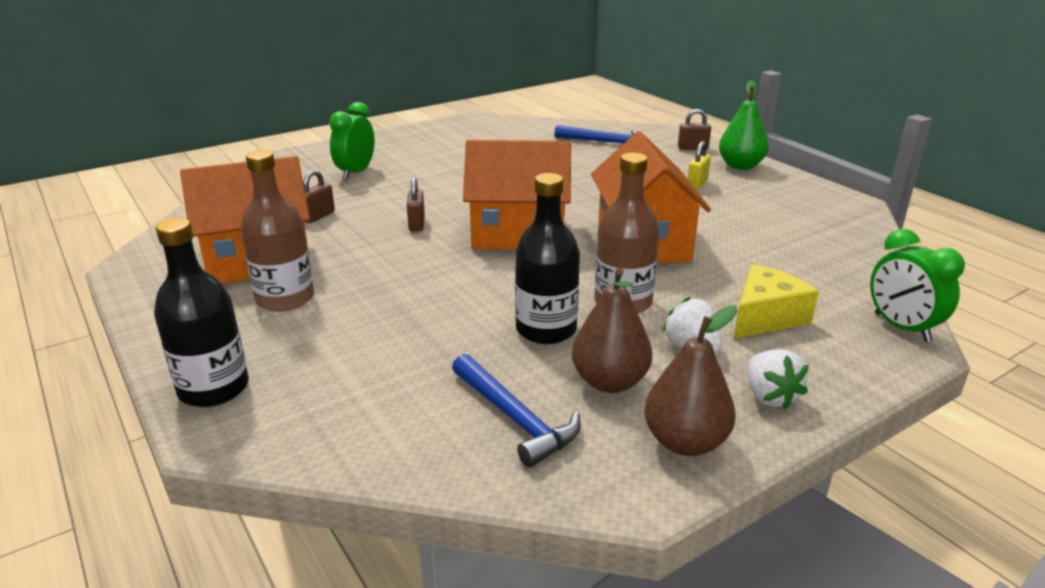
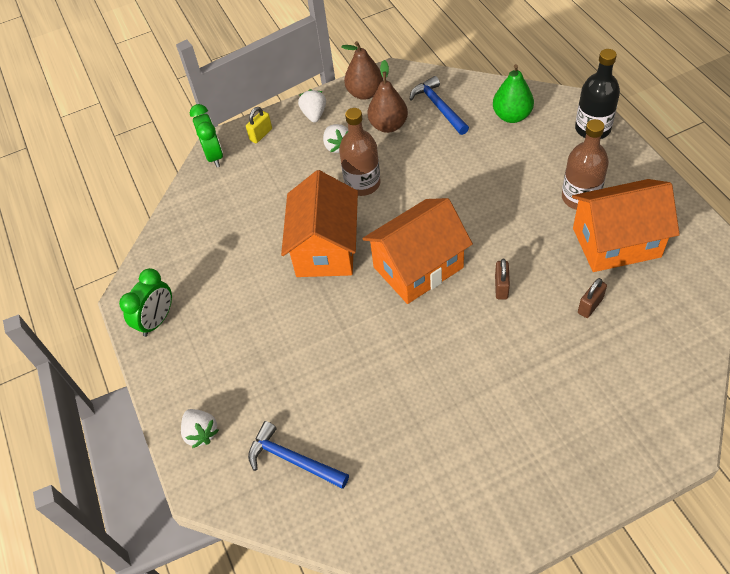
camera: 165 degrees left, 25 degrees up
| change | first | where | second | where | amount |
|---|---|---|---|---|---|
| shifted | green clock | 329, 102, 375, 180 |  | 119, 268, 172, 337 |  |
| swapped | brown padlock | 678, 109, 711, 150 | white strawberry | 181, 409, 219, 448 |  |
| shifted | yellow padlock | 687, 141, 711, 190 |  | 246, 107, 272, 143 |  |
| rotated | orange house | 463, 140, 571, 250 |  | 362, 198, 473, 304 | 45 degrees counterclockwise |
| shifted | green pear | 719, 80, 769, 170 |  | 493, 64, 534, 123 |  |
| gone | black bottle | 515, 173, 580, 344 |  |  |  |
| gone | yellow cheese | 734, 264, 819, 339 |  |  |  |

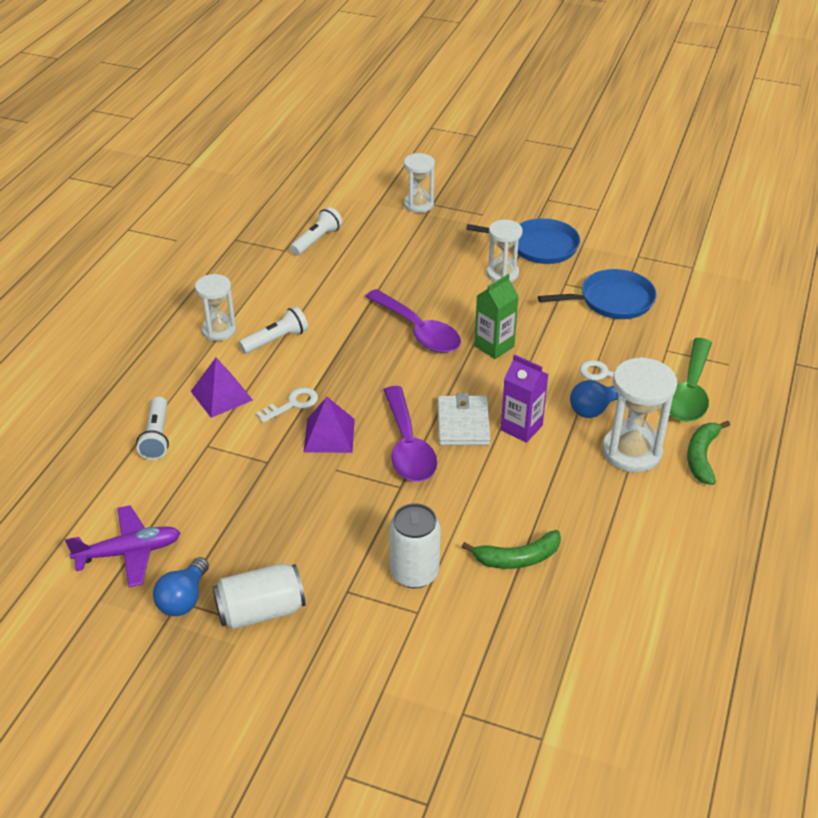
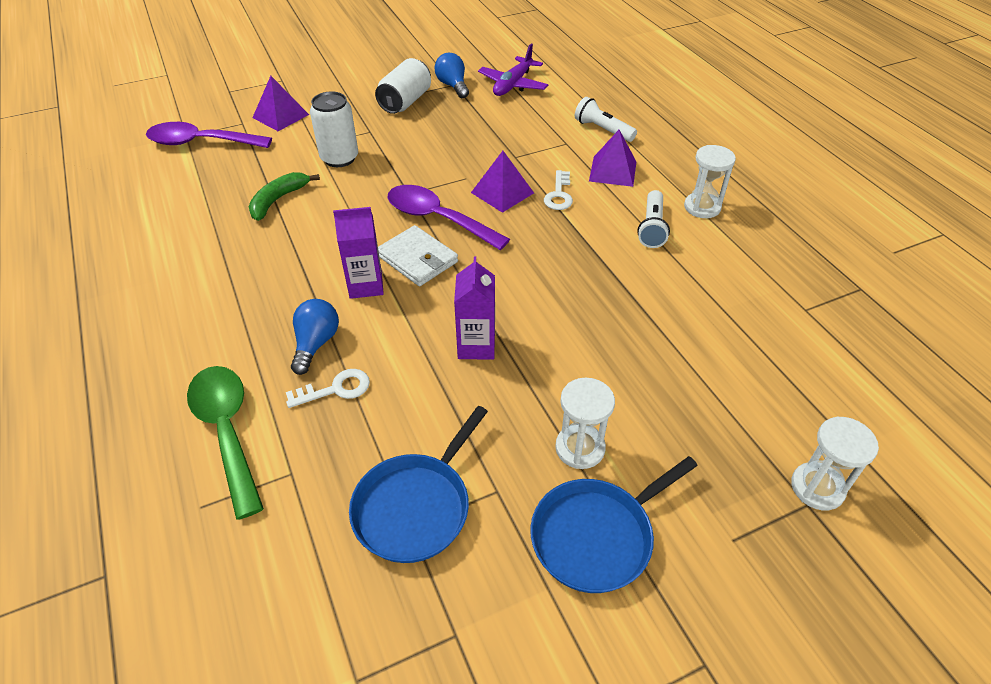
camera: 135 degrees right, 5 degrees up
| change | first | where | second | where | amount |
|---|---|---|---|---|---|
| shifted | purple spoon | 365, 289, 461, 353 |  | 146, 122, 272, 148 |  |
| new |  |  | purple pyramid | 252, 76, 309, 131 |  |
| repainted | green carton | 474, 274, 518, 359 | purple carton | 454, 256, 495, 360 |  |
| gone | white flashlight | 290, 207, 342, 256 |  |  |  |
| gone | white hourglass | 602, 357, 677, 473 |  |  |  |
| gone | green banana | 687, 421, 730, 485 |  |  |  |

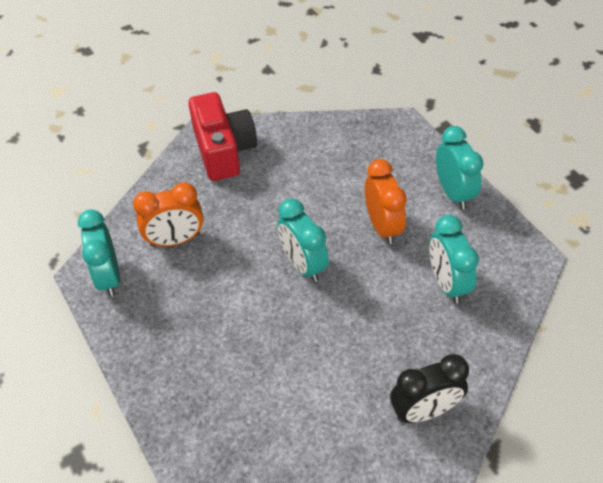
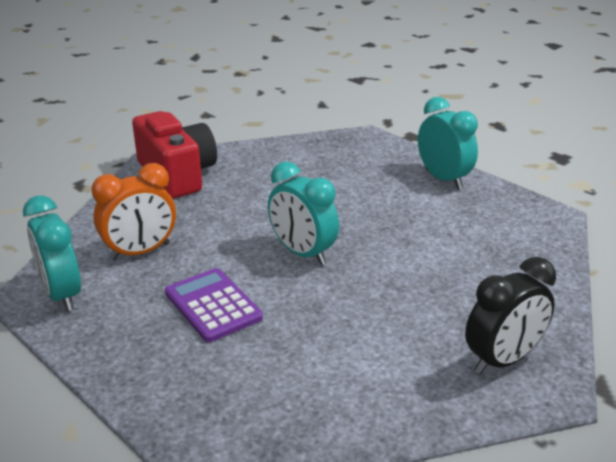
camera: 15 degrees left, 20 degrees down
| change | first | where | second | where | amount |
|---|---|---|---|---|---|
| new |  |  | purple calculator | 165, 268, 263, 342 |  |
| gone | orange clock | 365, 159, 407, 244 |  |  |  |
| gone | turquoise clock | 429, 215, 479, 303 |  |  |  |

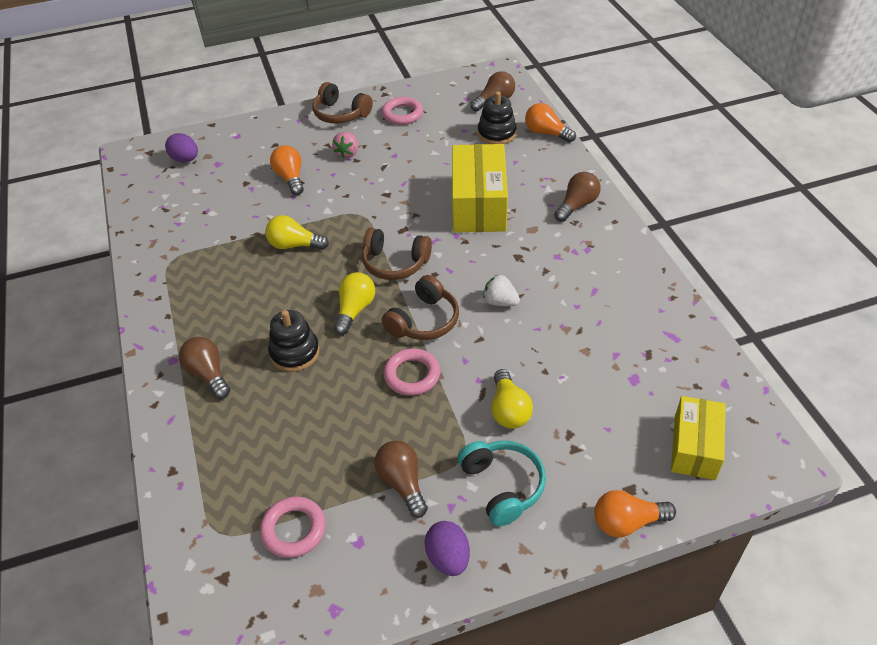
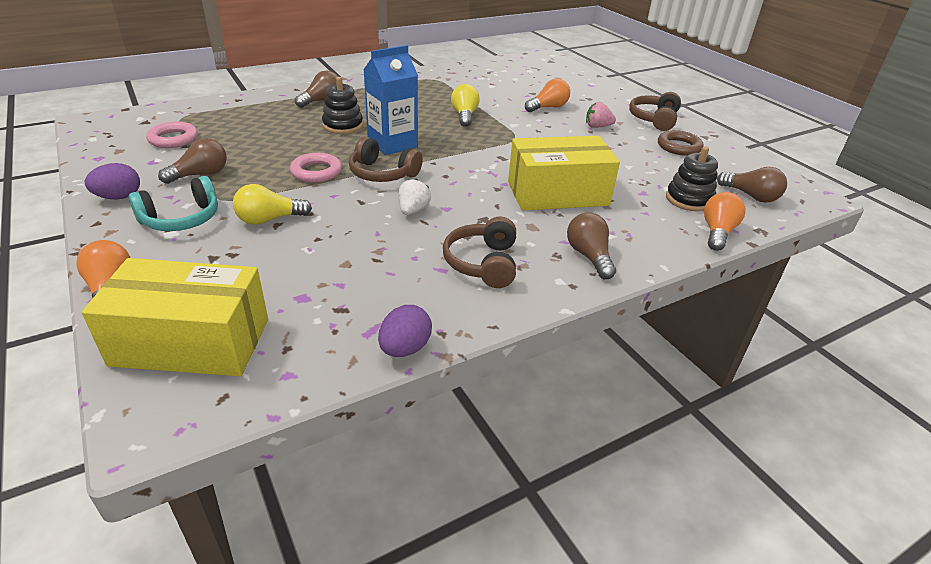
camera: 75 degrees right, 10 degrees down
| change | first | where | second | where | amount |
|---|---|---|---|---|---|
| scaled | yellow box | 671, 396, 726, 480 |  | 82, 258, 268, 376 | x1.58 |
| swapped | yellow light bulb | 334, 272, 375, 335 | blue carton | 363, 45, 418, 155 |  |
| shifted | purple egg | 165, 133, 198, 162 |  | 378, 305, 432, 357 |  |
| shifted | brown headphones | 362, 228, 432, 280 |  | 443, 217, 516, 288 |  |
| rotated | brown light bulb | 555, 172, 601, 222 |  | 567, 212, 616, 279 | 135 degrees counterclockwise |
| repainted | pink ring | 382, 97, 423, 125 | brown ring | 658, 130, 704, 156 |  |

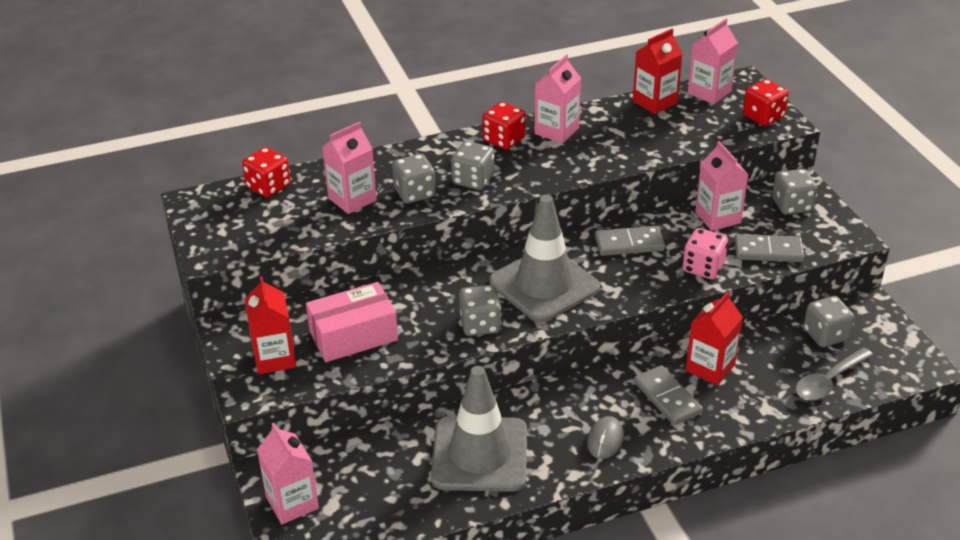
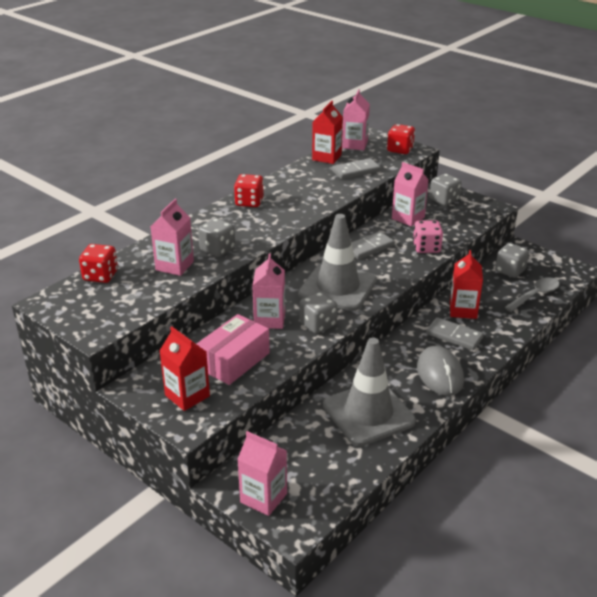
camera: 30 degrees left, 5 degrees down
| change | first | where | second | where | amount |
|---|---|---|---|---|---|
| shifted | pink carton | 535, 54, 581, 143 |  | 252, 254, 285, 329 |  |
| shifted | grey domino | 734, 234, 805, 262 |  | 332, 158, 381, 179 |  |
| scaled | grey mouse | 587, 416, 624, 459 |  | 417, 346, 464, 396 | x1.69 |
| rotated | grey spoon | 795, 347, 873, 401 |  | 504, 277, 560, 312 | 150 degrees counterclockwise |
| gone | grey dice | 451, 141, 494, 190 |  |  |  |

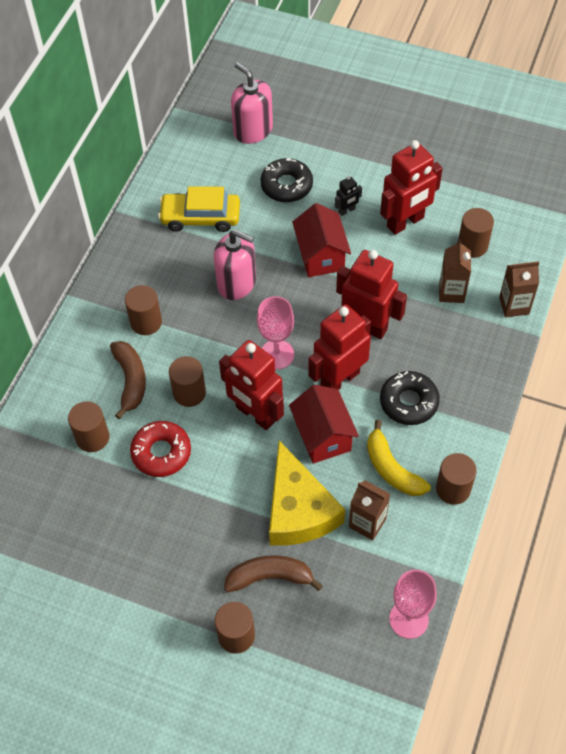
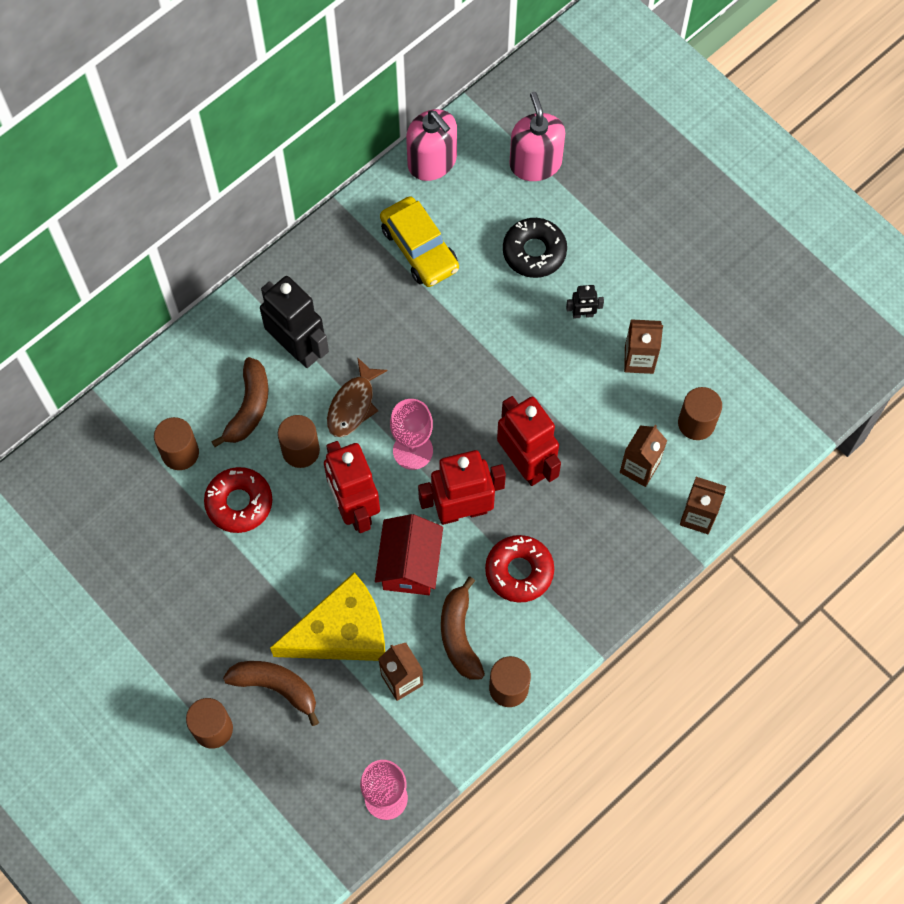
camera: 25 degrees right, 10 degrees up
| change | first | where | second | where | amount |
|---|---|---|---|---|---|
| swapped | brown cylinder | 125, 285, 162, 335 | black robot | 260, 276, 329, 368 |  |
| rotated | yellow cheese | 269, 441, 345, 546 |  | 270, 572, 385, 661 | 120 degrees counterclockwise |
| new |  |  | brown fish | 327, 357, 388, 437 |  |
| rotated | yellow car | 158, 186, 240, 232 |  | 380, 196, 459, 287 | 150 degrees counterclockwise |
| shifted | pink soap dispenser | 214, 229, 256, 300 |  | 406, 109, 457, 181 |  |
| repainted | yellow banana | 367, 420, 431, 496 | brown banana | 441, 577, 485, 680 |  |
| repainted | black donut | 380, 371, 440, 425 | red donut | 485, 535, 554, 603 |  |
| swapped | red robot | 380, 140, 443, 235 | brown carton | 624, 319, 663, 374 |  |
| gone | red house | 292, 203, 351, 277 |  |  |  |

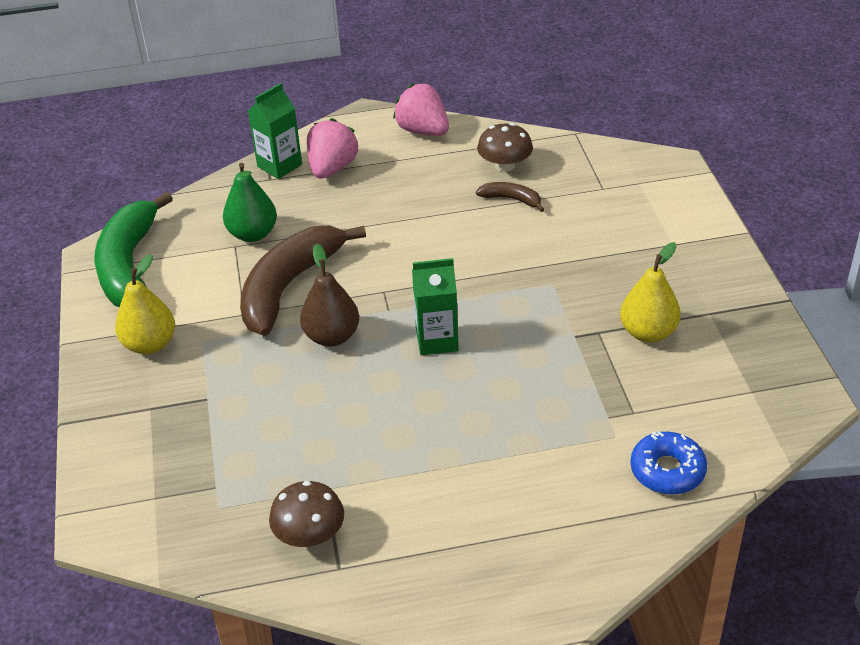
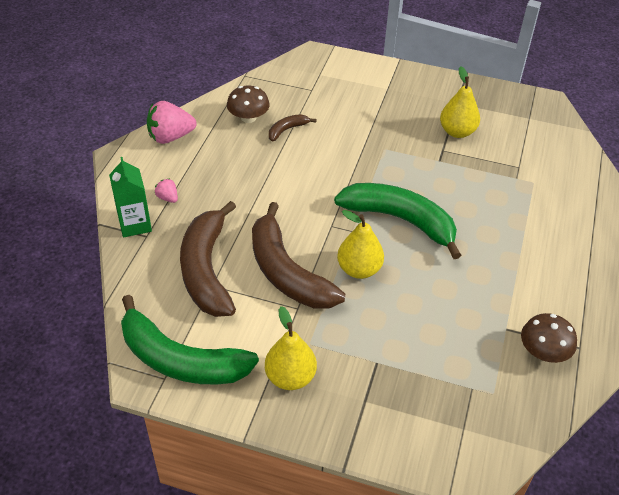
camera: 65 degrees left, 5 degrees up
| change | first | where | second | where | amount |
|---|---|---|---|---|---|
| scaled | pink strawberry | 307, 118, 359, 179 |  | 155, 178, 178, 203 | x0.49 |
| swapped | green pear | 223, 163, 277, 242 | brown banana | 180, 201, 236, 317 |  |
| swapped | green carton | 412, 258, 459, 355 | green banana | 334, 183, 461, 259 |  |
| repainted | brown pear | 300, 244, 359, 347 | yellow pear | 337, 210, 384, 279 |  |
| gone | blue donut | 630, 431, 707, 495 |  |  |  |

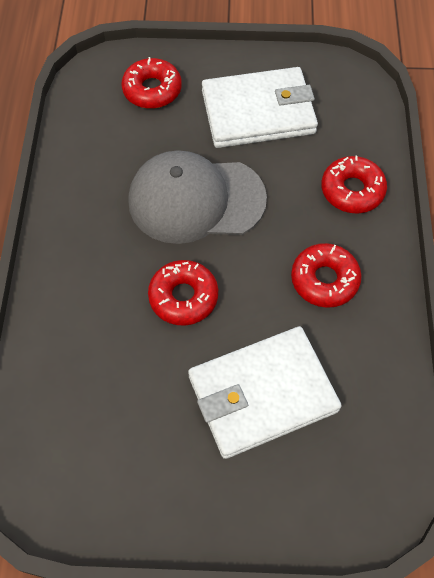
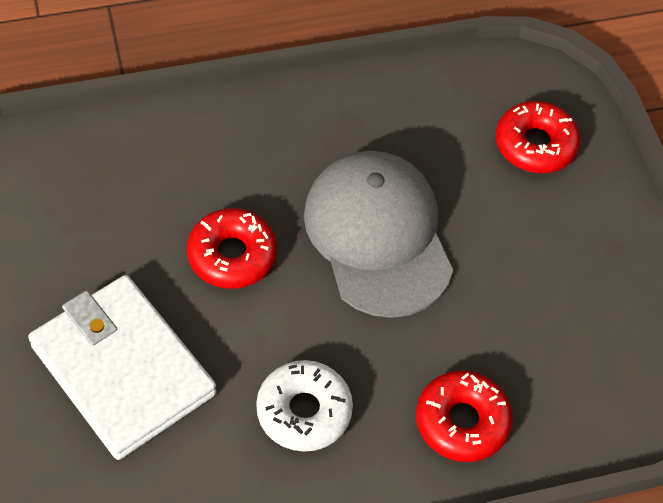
camera: 70 degrees right, 5 degrees down
| change | first | where | second | where | amount |
|---|---|---|---|---|---|
| repainted | red donut | 291, 243, 362, 308 | white donut | 256, 360, 353, 452 |  |
| gone | white wallet | 202, 67, 318, 148 |  |  |  |

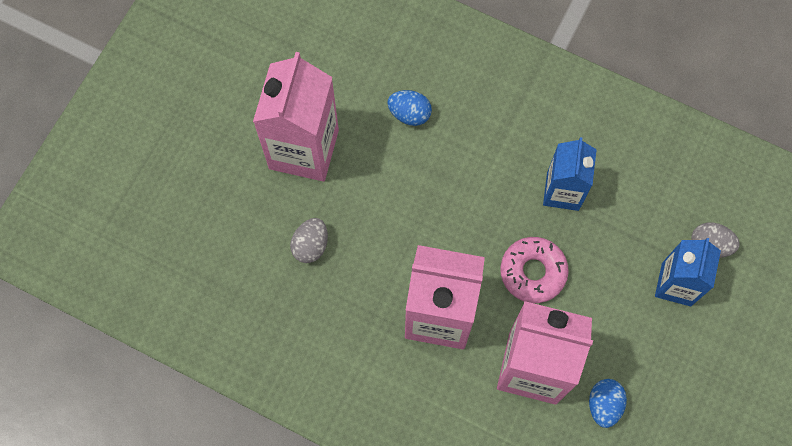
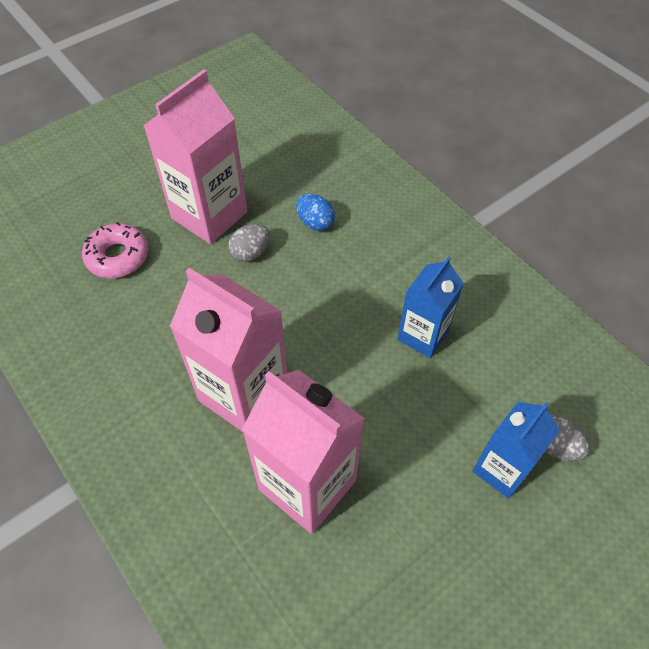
camera: 25 degrees right, 15 degrees down
| change | first | where | second | where | amount |
|---|---|---|---|---|---|
| shifted | pink donut | 500, 237, 569, 303 |  | 82, 222, 149, 278 |  |
| shifted | grey egg | 290, 218, 328, 263 |  | 228, 224, 270, 262 |  |
| gone | blue egg | 589, 379, 627, 428 |  |  |  |

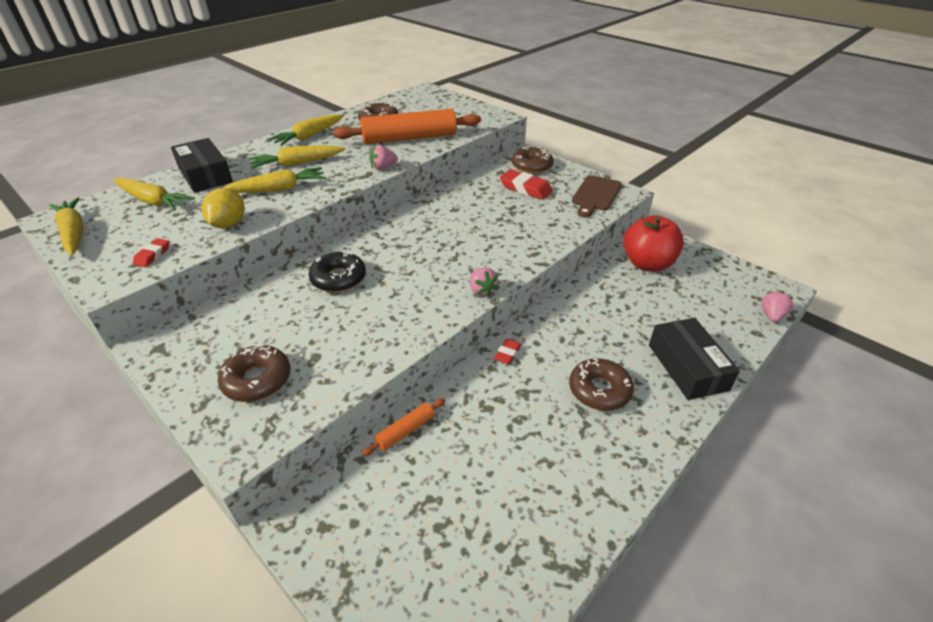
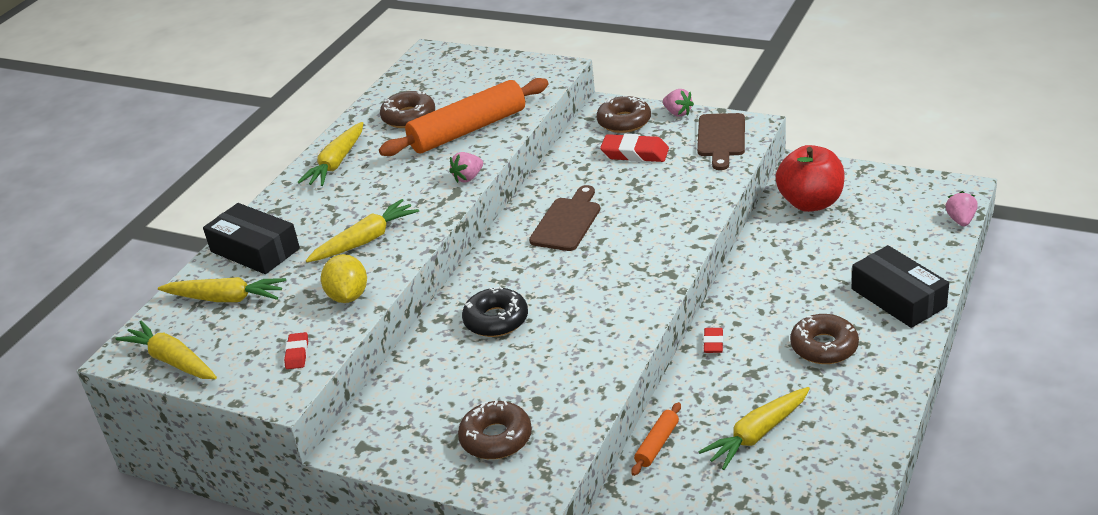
camera: 15 degrees left, 5 degrees down
| change | first | where | second | where | amount |
|---|---|---|---|---|---|
| new |  |  | brown cutting board | 529, 185, 600, 251 |  |
| shifted | pink strawberry | 470, 268, 499, 298 |  | 663, 89, 694, 117 |  |
| shifted | yellow carrot | 249, 146, 345, 169 |  | 698, 387, 810, 470 |  |

